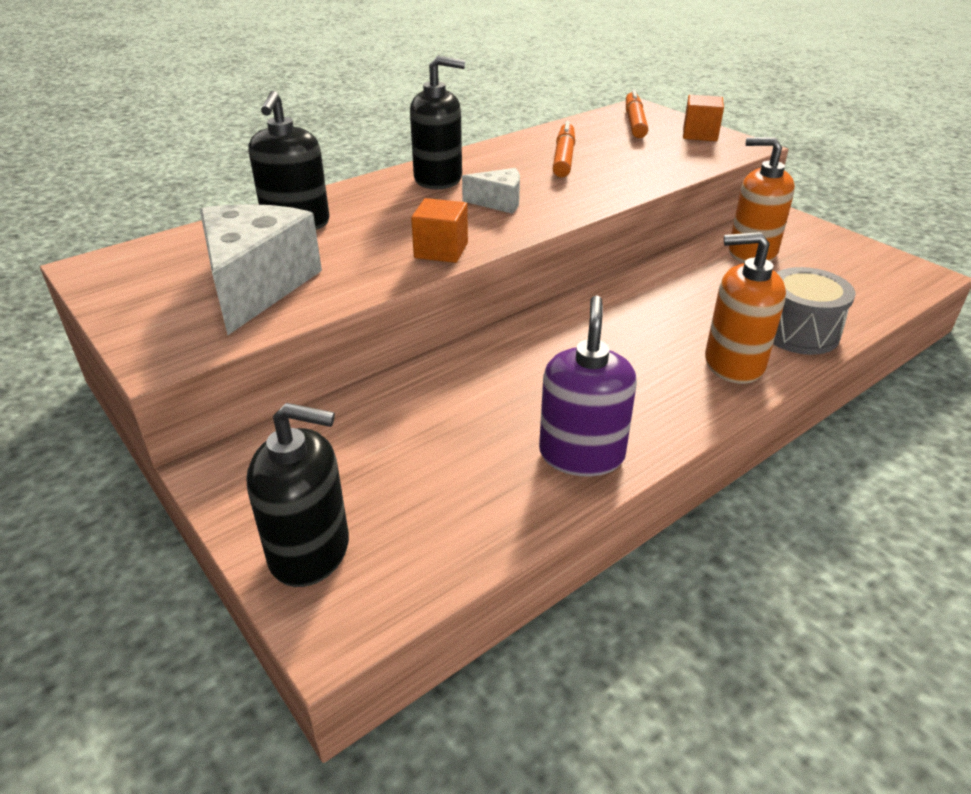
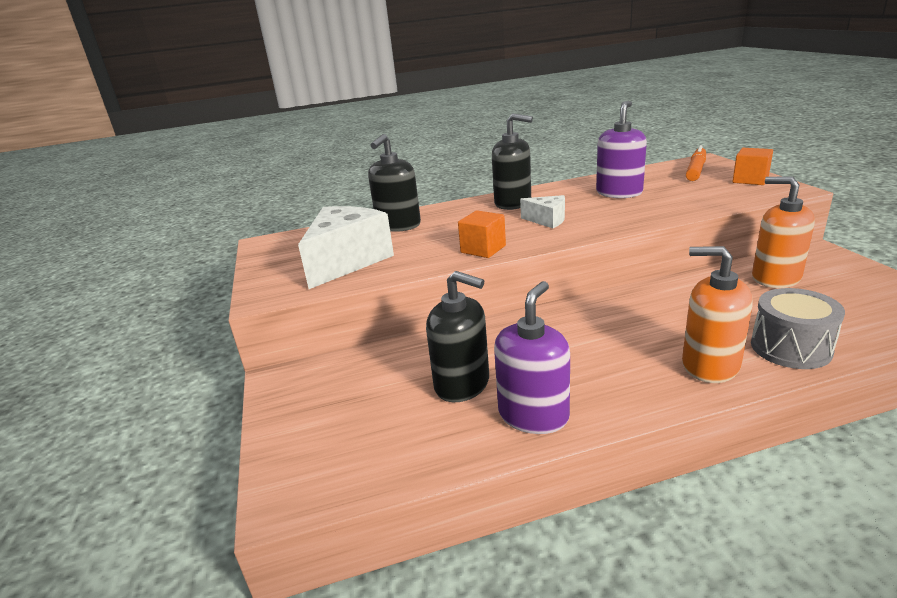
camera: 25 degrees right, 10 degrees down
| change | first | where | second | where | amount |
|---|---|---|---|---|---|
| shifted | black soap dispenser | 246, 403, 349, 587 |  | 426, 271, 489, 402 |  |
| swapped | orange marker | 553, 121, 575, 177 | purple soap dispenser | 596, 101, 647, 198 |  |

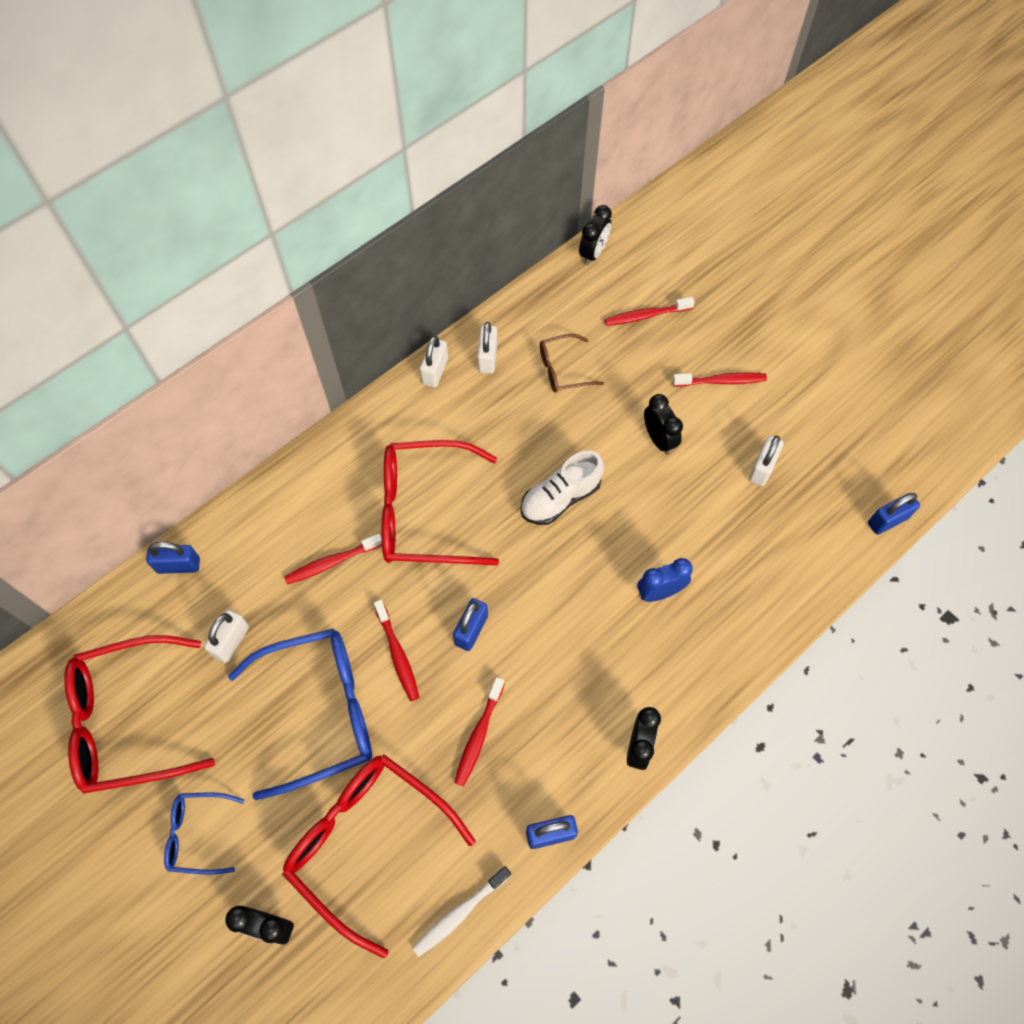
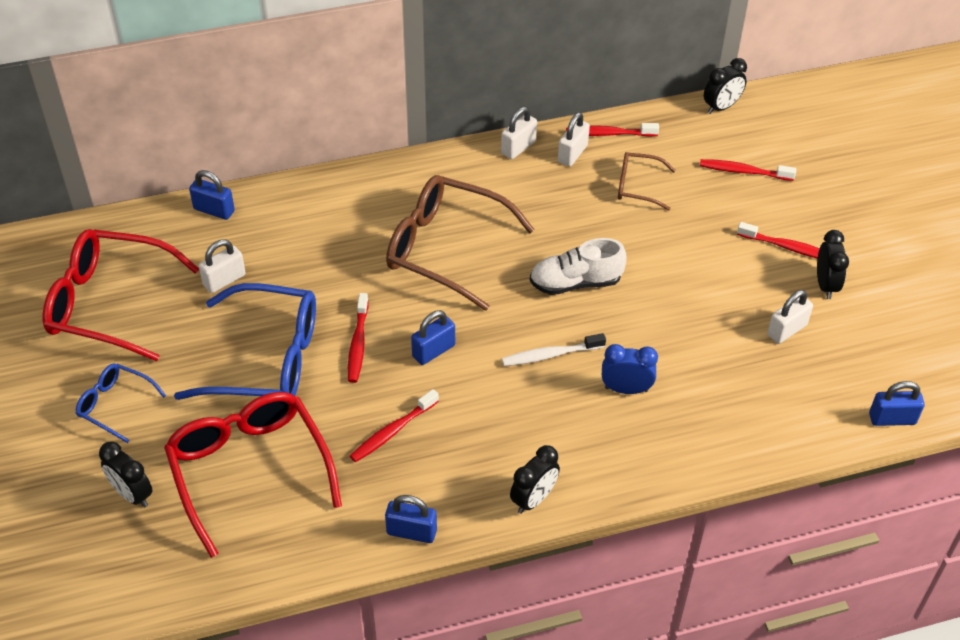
camera: 25 degrees right, 15 degrees down
| change | first | where | second | where | amount |
|---|---|---|---|---|---|
| repainted | red glasses | 381, 440, 499, 566 | brown glasses | 386, 175, 535, 311 |  |
| shifted | white toothbrush | 412, 866, 511, 957 |  | 502, 333, 606, 366 |  |
| shifted | red toothbrush | 284, 534, 382, 585 |  | 566, 123, 659, 137 |  |
| shifted | black clock | 644, 394, 683, 455 |  | 817, 230, 849, 299 |  |

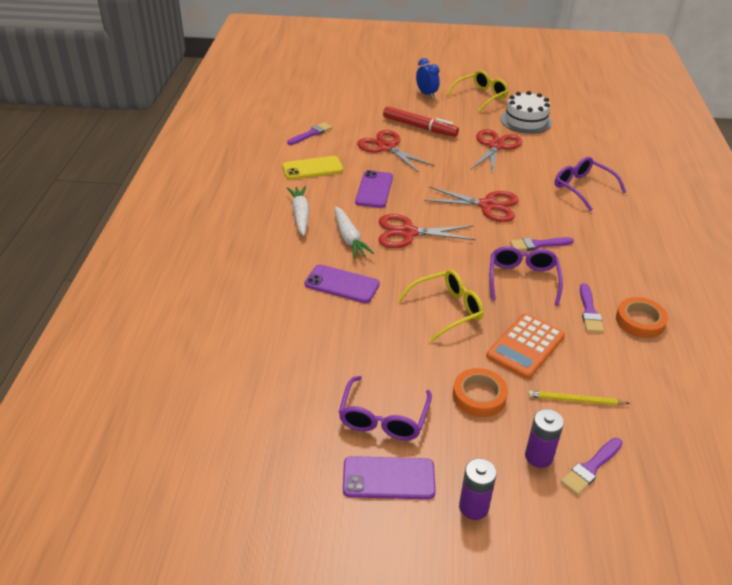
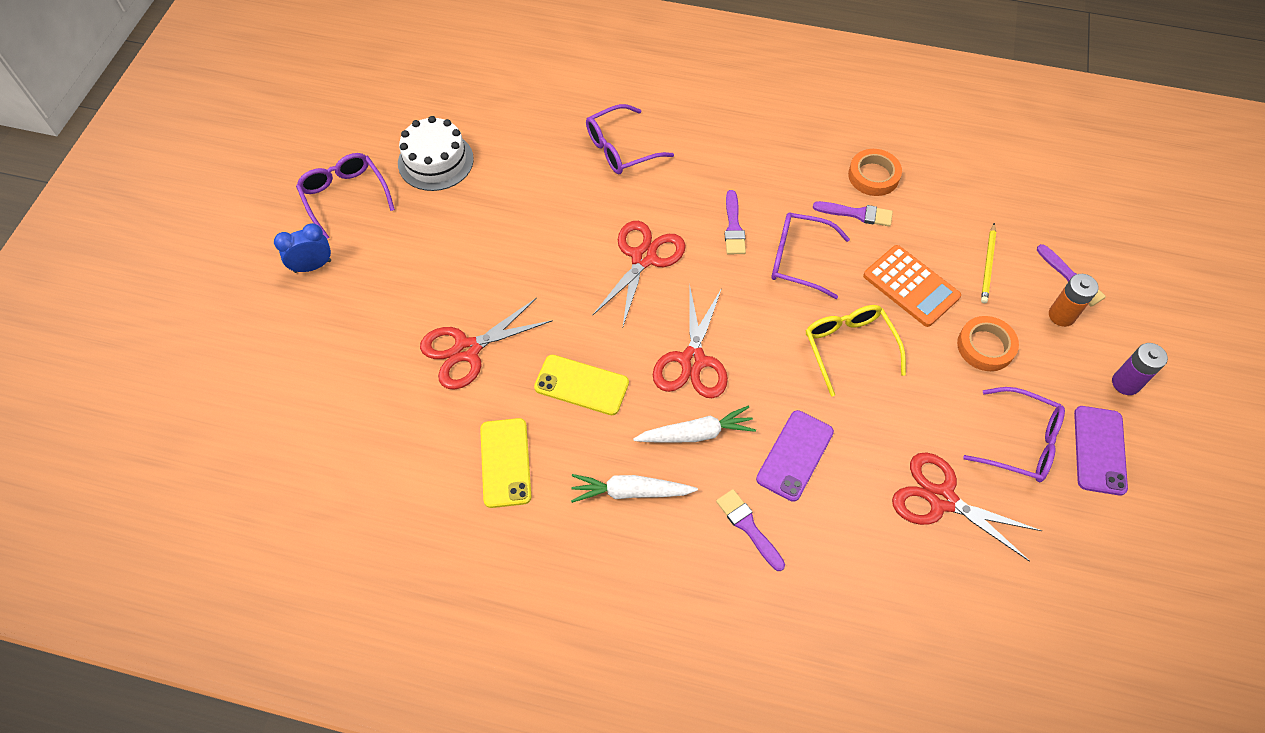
camera: 80 degrees left, 20 degrees up
| change | first | where | second | where | amount |
|---|---|---|---|---|---|
| repainted | yellow glasses | 447, 70, 509, 112 | purple glasses | 296, 153, 395, 239 |  |
| repainted | purple phone | 355, 170, 393, 208 | yellow phone | 534, 355, 629, 415 |  |
| shifted | purple brush | 287, 122, 332, 145 |  | 716, 489, 785, 571 |  |
| shifted | red scissors | 471, 129, 522, 174 |  | 892, 452, 1042, 562 |  |
| repainted | purple battery | 525, 409, 564, 468 | orange battery | 1049, 274, 1098, 327 |  |
| gone | red marker | 383, 106, 459, 137 |  |  |  |

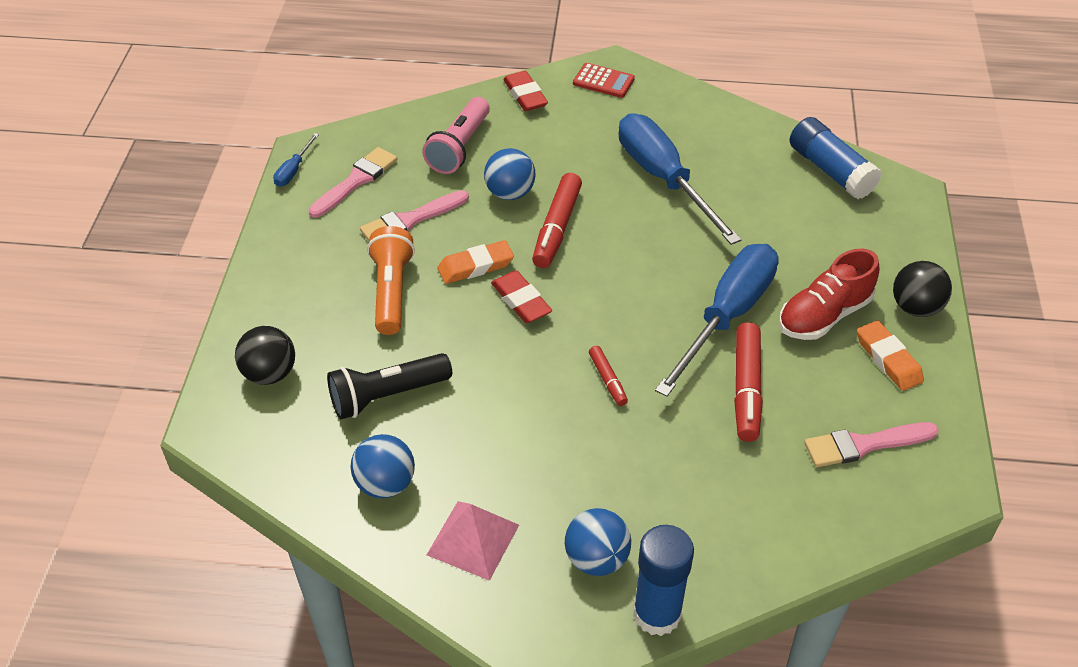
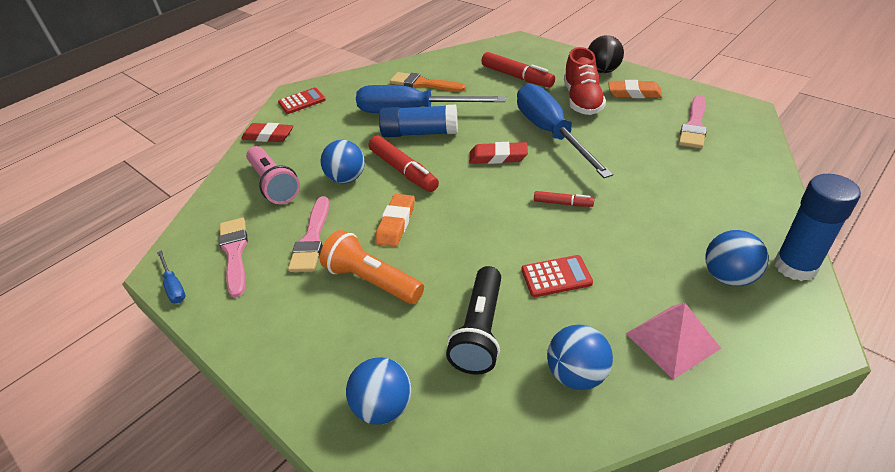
camera: 50 degrees left, 5 degrees down
| change | first | where | second | where | amount |
|---|---|---|---|---|---|
| repainted | black ball | 235, 326, 295, 385 | blue ball | 346, 357, 411, 425 |  |
| shifted | blue glue stick | 789, 117, 882, 199 |  | 379, 105, 458, 137 |  |
| new |  |  | orange brush | 390, 72, 466, 92 |  |
| shifted | red eraser | 491, 270, 552, 323 |  | 469, 142, 528, 164 |  |
| shifted | red marker | 734, 322, 763, 442 |  | 481, 52, 555, 88 |  |
| new |  |  | red calculator | 522, 255, 593, 297 |  |

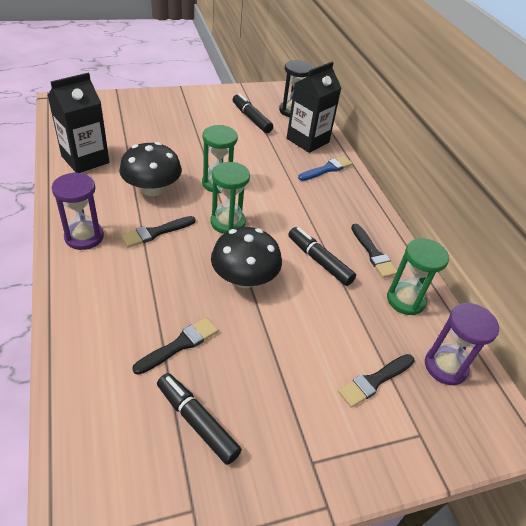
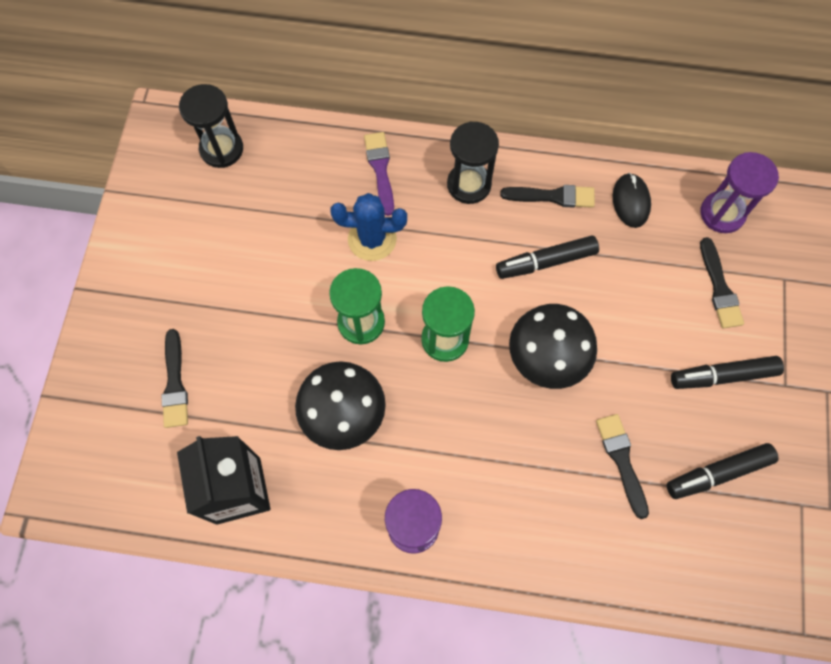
camera: 60 degrees left, 25 degrees up
| change | first | where | second | where | amount |
|---|---|---|---|---|---|
| shifted | black brush | 121, 216, 195, 248 |  | 161, 329, 188, 428 |  |
| new |  |  | blue cactus | 330, 193, 407, 261 |  |
| repainted | blue brush | 298, 156, 353, 181 | purple brush | 364, 132, 394, 216 |  |
| new |  |  | black hourglass | 447, 122, 499, 204 |  |
| swapped | green hourglass | 387, 238, 449, 315 | black mouse | 613, 173, 651, 228 |  |
| shifted | black marker | 233, 93, 273, 133 |  | 671, 356, 784, 389 |  |
| gone | black carton | 287, 62, 341, 153 |  |  |  |

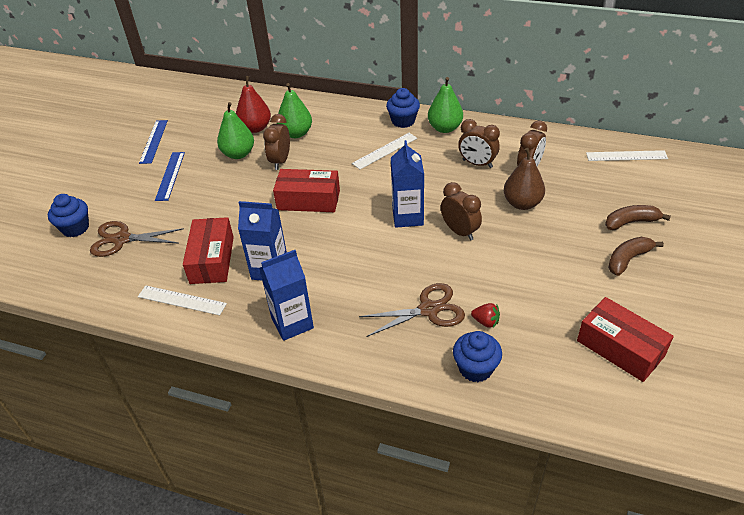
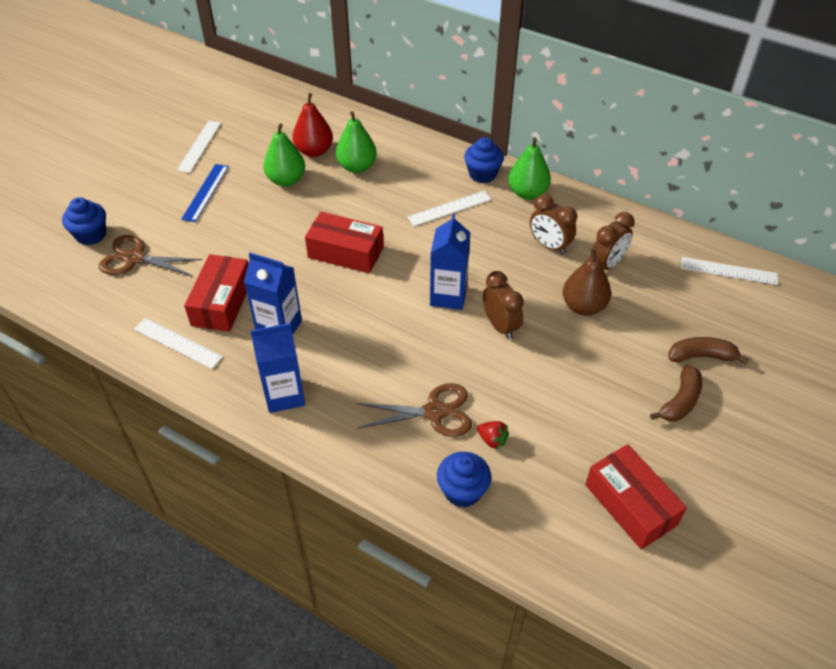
camera: 10 degrees right, 5 degrees up
| change | first | where | second | where | amount |
|---|---|---|---|---|---|
| repainted | blue ruler | 139, 120, 168, 164 | white ruler | 177, 121, 221, 173 |  |
| rotated | brown banana | 608, 237, 664, 276 |  | 650, 365, 702, 421 | 150 degrees clockwise |
| gone | brown clock | 263, 114, 290, 170 |  |  |  |

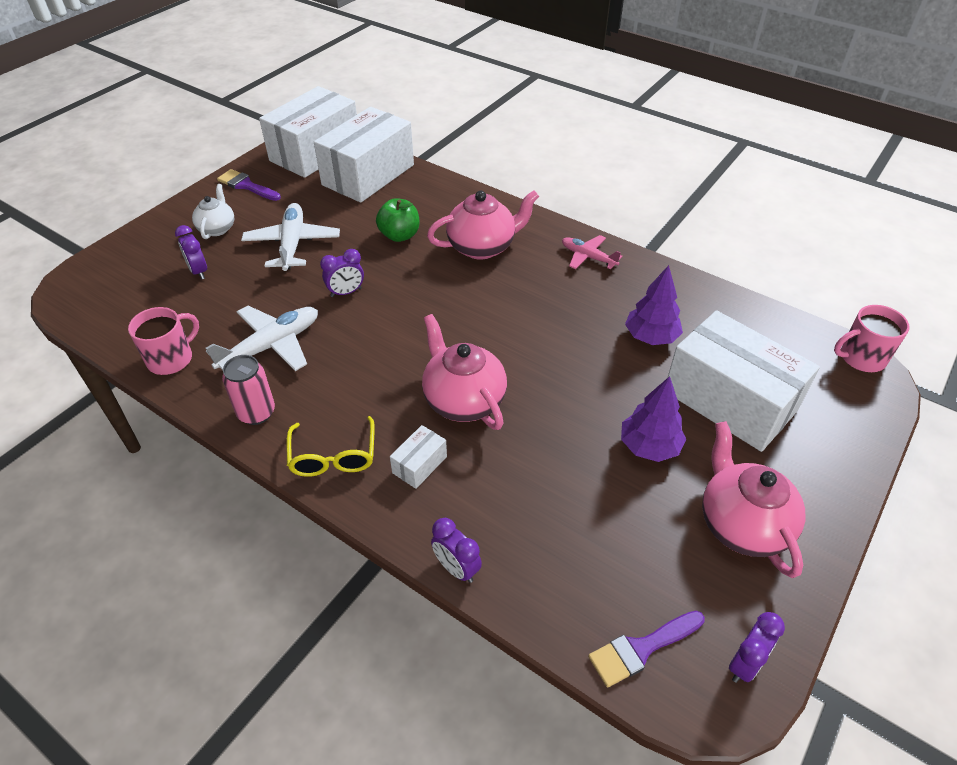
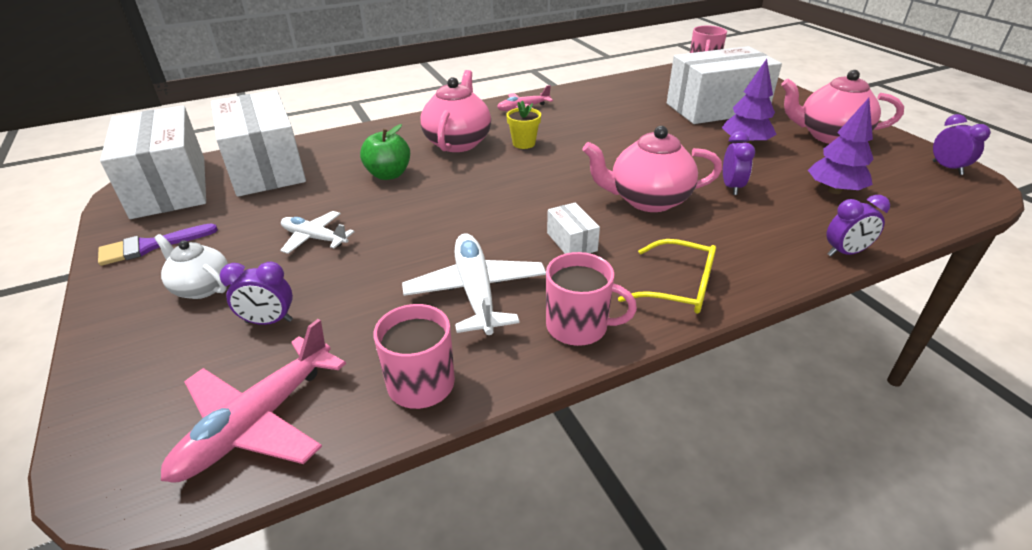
camera: 60 degrees left, 10 degrees down
| change | first | where | second | where | amount |
|---|---|---|---|---|---|
| new |  |  | pink plane | 161, 319, 346, 482 |  |
| scaled | white plane | 241, 203, 340, 271 |  | 280, 211, 354, 254 | x0.62 |
| new |  |  | yellow flower pot | 506, 101, 541, 149 |  |
| swapped | pink can | 222, 355, 275, 425 | pink mug | 546, 252, 637, 346 |  |
| shifted | white box | 390, 425, 447, 489 |  | 547, 203, 600, 254 |  |
| shifted | purple clock | 320, 249, 364, 297 |  | 723, 131, 755, 195 |  |
| shifted | purple tree | 625, 265, 683, 345 |  | 808, 98, 873, 194 |  |
| gone | purple brush | 588, 611, 705, 688 |  |  |  |

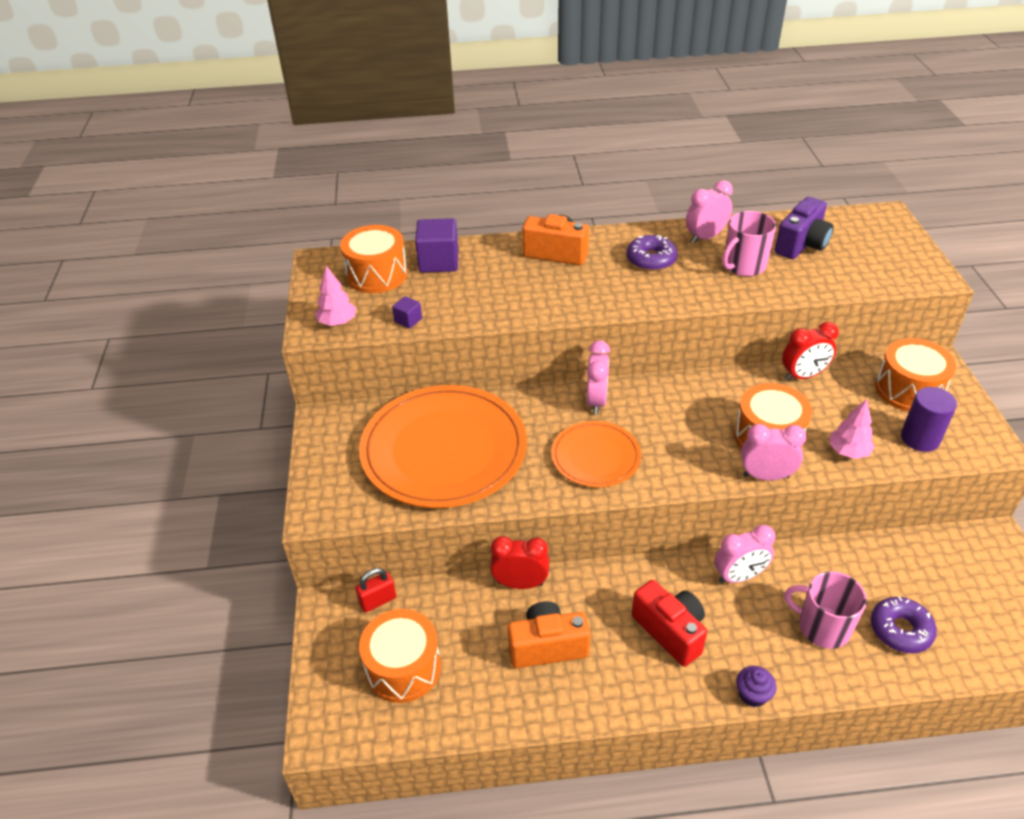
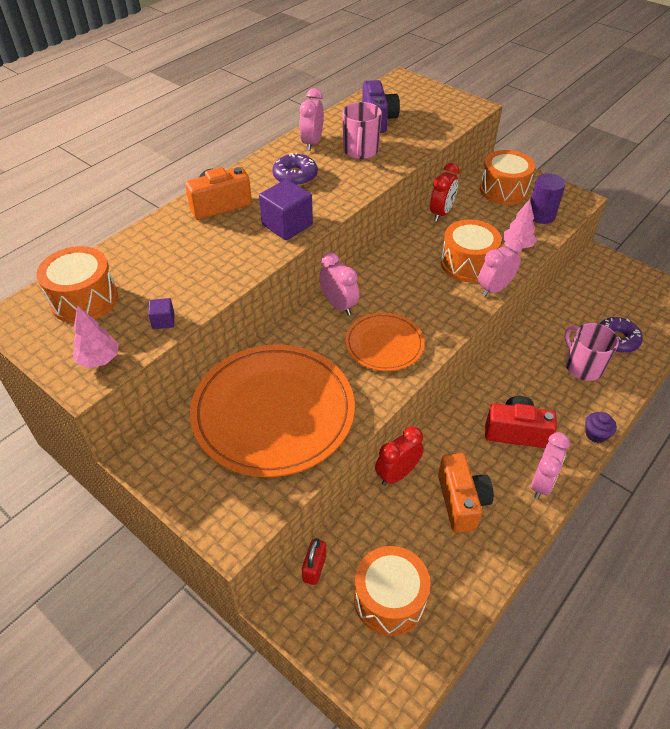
camera: 45 degrees left, 5 degrees up
| change | first | where | second | where | amount |
|---|---|---|---|---|---|
| shifted | purple cube | 415, 218, 458, 273 |  | 259, 179, 313, 240 |  |
| rotated | orange camera | 508, 601, 591, 668 |  | 438, 453, 494, 533 | 135 degrees clockwise |
| shifted | pink clock | 714, 525, 775, 584 |  | 531, 432, 570, 499 |  |
| rotated | pink mug | 784, 571, 867, 649 |  | 564, 323, 619, 381 | 75 degrees clockwise |

